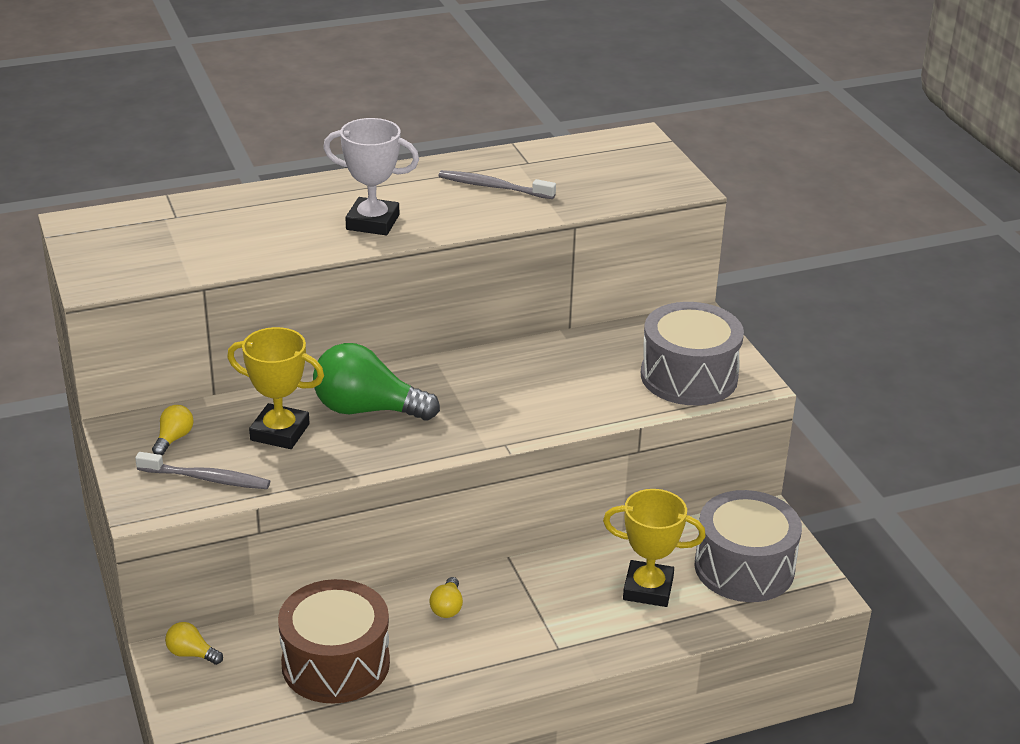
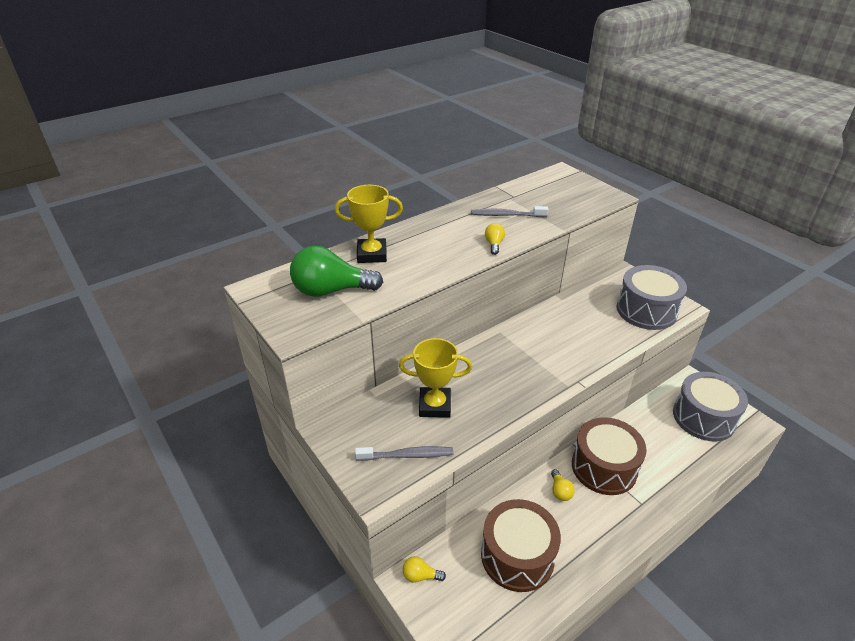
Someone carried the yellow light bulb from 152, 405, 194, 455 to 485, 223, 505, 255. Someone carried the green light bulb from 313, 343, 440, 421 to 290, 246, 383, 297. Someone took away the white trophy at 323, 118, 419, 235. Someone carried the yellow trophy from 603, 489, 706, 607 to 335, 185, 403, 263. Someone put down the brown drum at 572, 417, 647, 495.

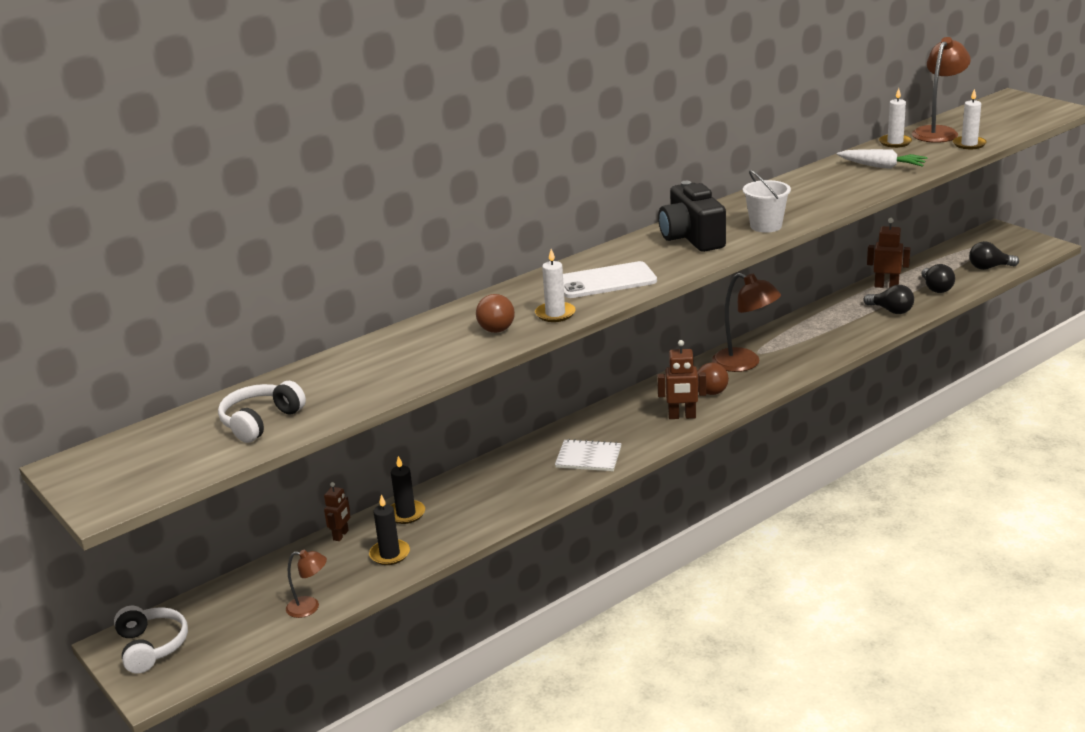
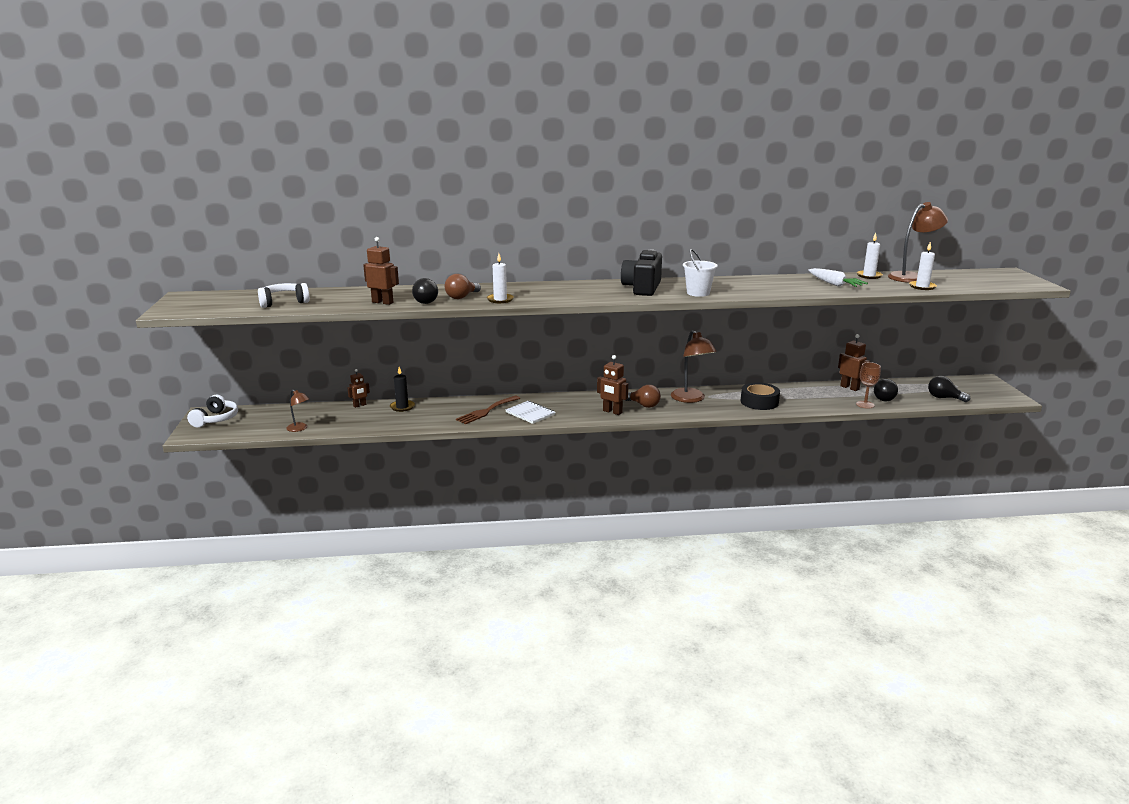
Someone took away the black candle at 369, 495, 410, 565. Someone took away the white phone at 563, 261, 657, 298. Someone carried the black light bulb from 864, 285, 914, 314 to 412, 278, 438, 304. Someone put down the brown robot at 363, 237, 399, 305. Someone put down the brown fork at 456, 396, 520, 424. Someone put down the black tape at 741, 383, 780, 410. Someone put down the brown goblet at 856, 362, 881, 408.

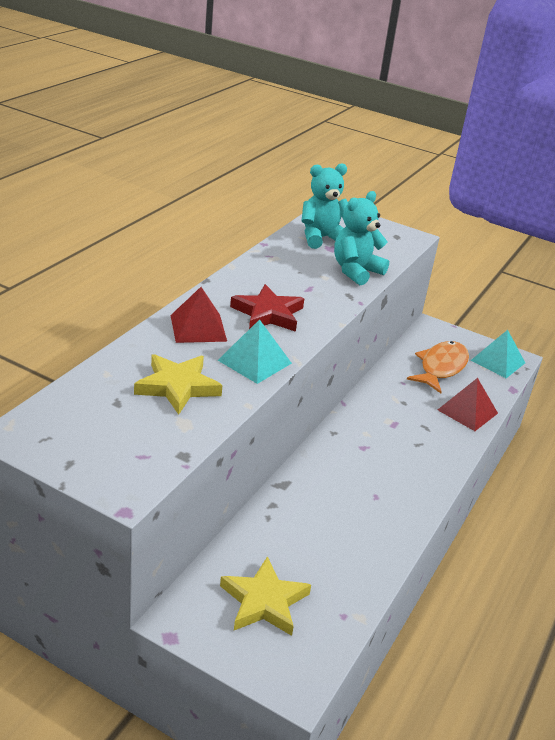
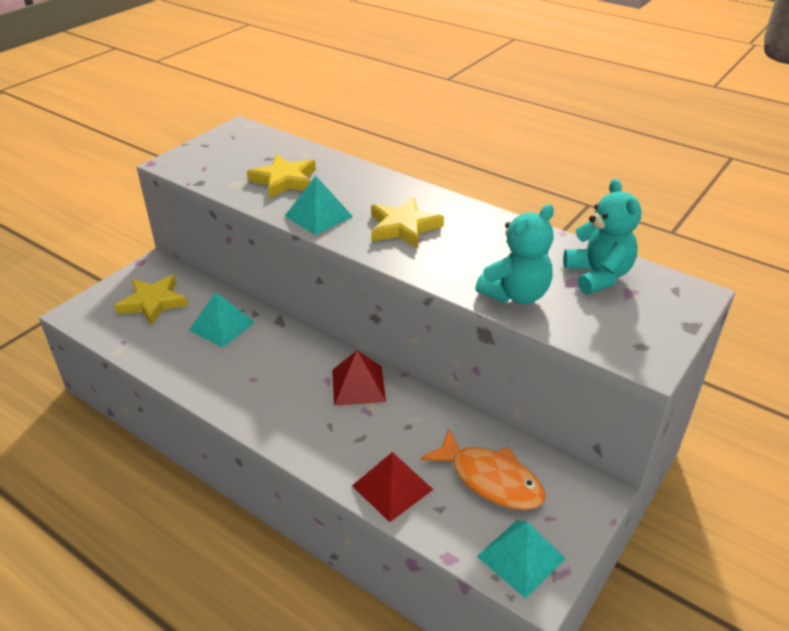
Someone carried the red pyramid from 170, 287, 227, 343 to 332, 350, 386, 406. Someone repainted the red star at 230, 284, 304, 332, which became the yellow star at 371, 197, 444, 248. Someone rotated the turquoise teddy bear at 334, 191, 389, 285 by 90 degrees clockwise. Someone put down the turquoise pyramid at 189, 292, 255, 348.

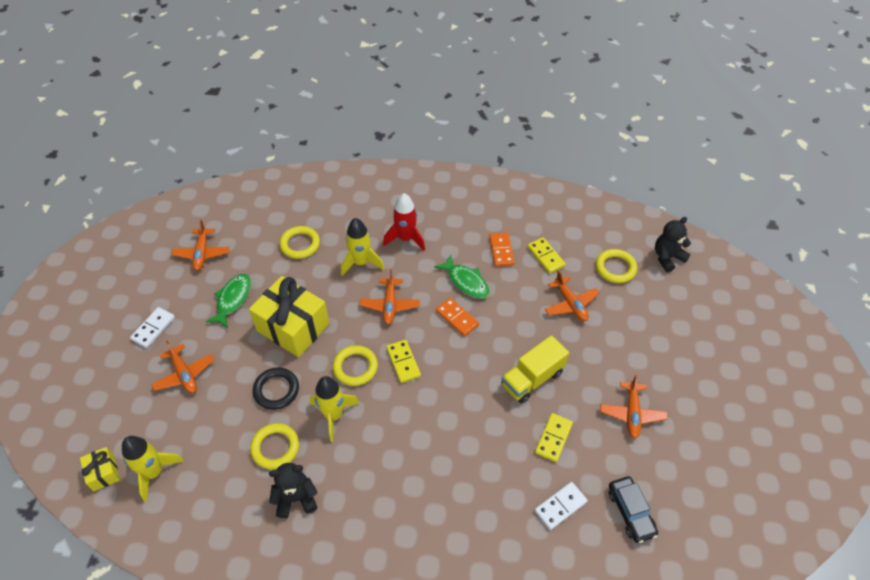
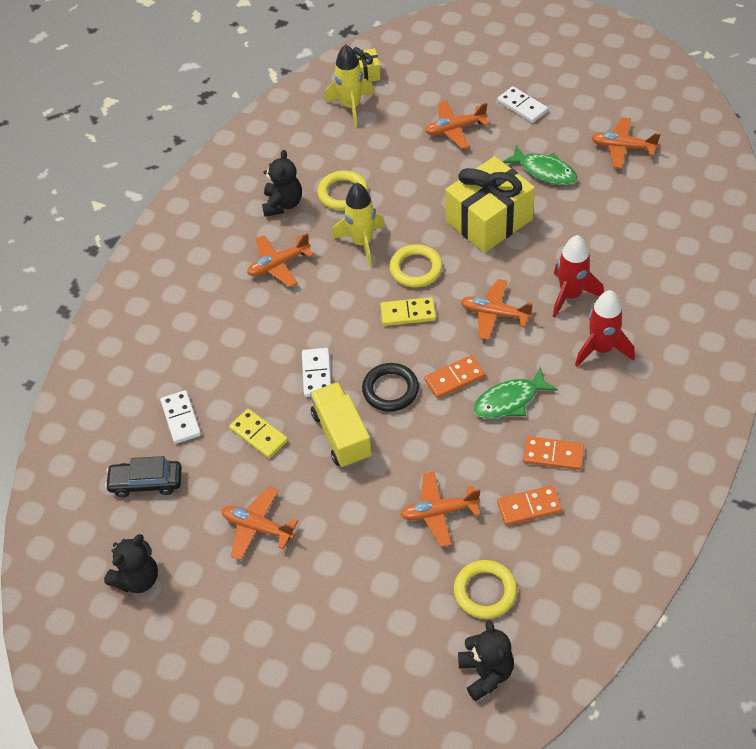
Someone carried the black ring from 253, 368, 299, 410 to 362, 363, 419, 412. Someone took away the yellow ring at 279, 226, 320, 259. Someone repainted the yellow rocket at 341, 218, 384, 276, which became the red rocket at 553, 235, 604, 318. Someone repainted the yellow domino at 527, 237, 566, 274, which became the orange domino at 497, 485, 562, 526. Someone put down the black teddy bear at 104, 534, 158, 593. Someone put down the orange plane at 247, 233, 314, 287. Someone put down the white domino at 302, 348, 331, 397.

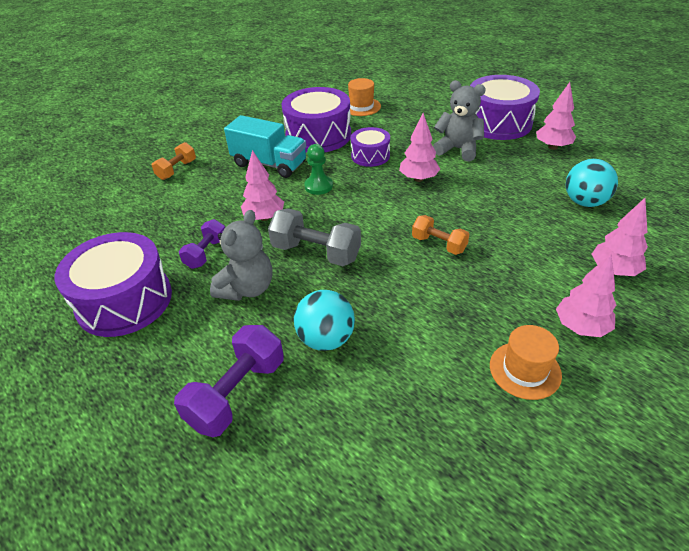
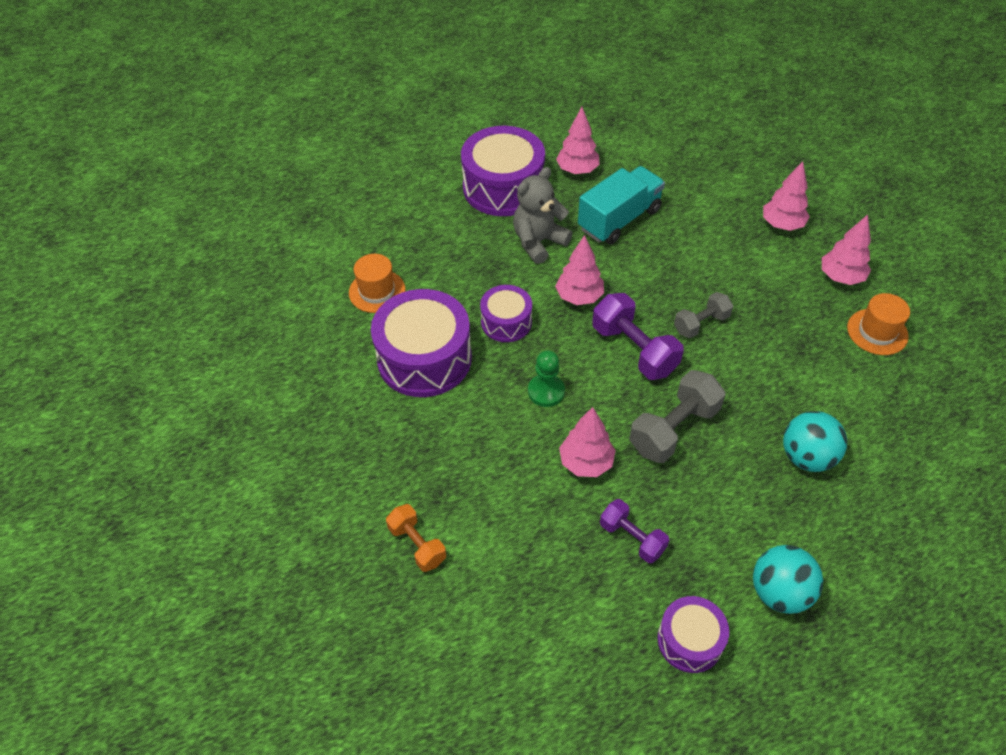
Someone scaled the purple drum at 55, 232, 172, 337 by 0.56. Someone carried the purple dumbbell from 174, 325, 284, 437 to 592, 293, 684, 380. Someone took away the grey teddy bear at 210, 210, 273, 301. Someone carried the turquoise truck from 224, 115, 306, 178 to 578, 166, 665, 245. Someone repainted the orange dumbbell at 412, 215, 469, 255, which became the grey dumbbell at 674, 292, 733, 338. Someone carried the turquoise ball from 566, 159, 618, 207 to 753, 545, 823, 614.

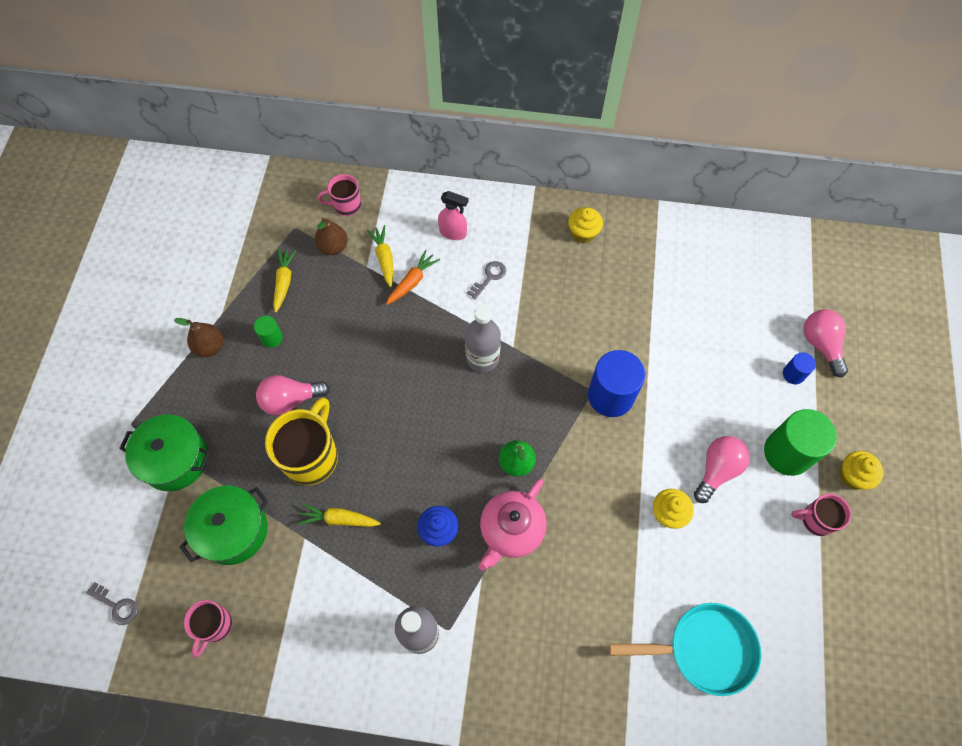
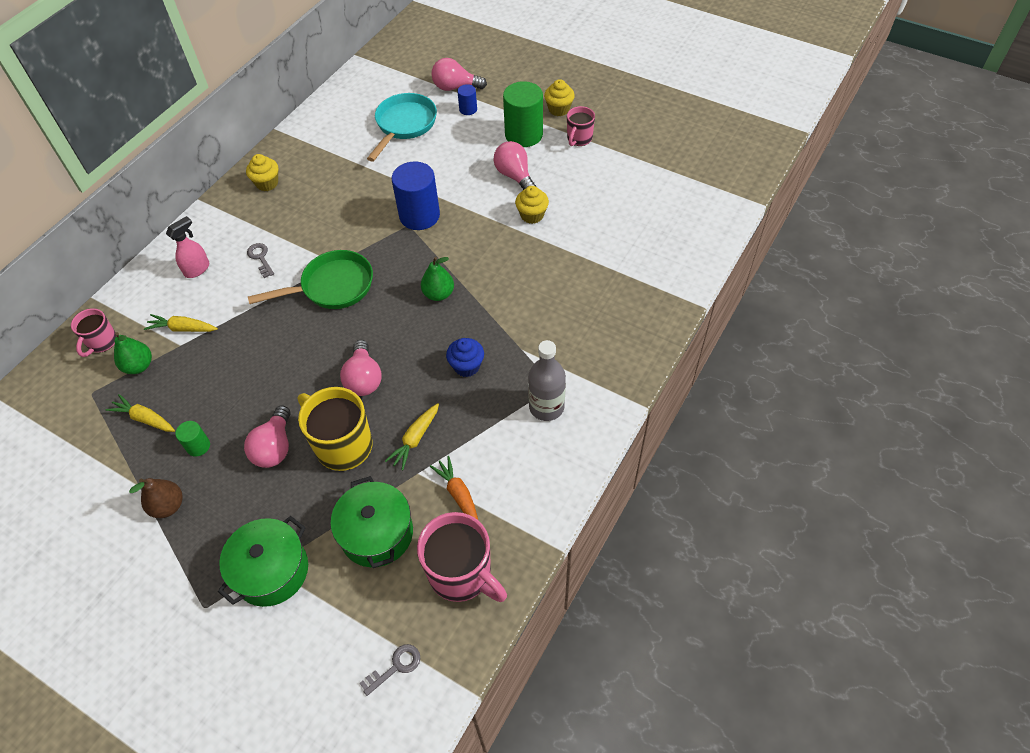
Someone scaled the pink mug at 184, 600, 232, 658 by 1.75. Someone repainted the brown pear at 315, 217, 348, 255, which became the green pear at 114, 332, 152, 374. Someone carried the orange carrot from 386, 250, 440, 305 to 430, 456, 478, 520. Someone swapped the grey bottle at 465, 305, 501, 373 for the green pan at 248, 250, 373, 309. Someone took away the pink teapot at 479, 479, 547, 571. Someone carried the turquoise pan from 609, 603, 761, 696 to 367, 93, 437, 162. Someone put down the pink light bulb at 340, 340, 382, 396.

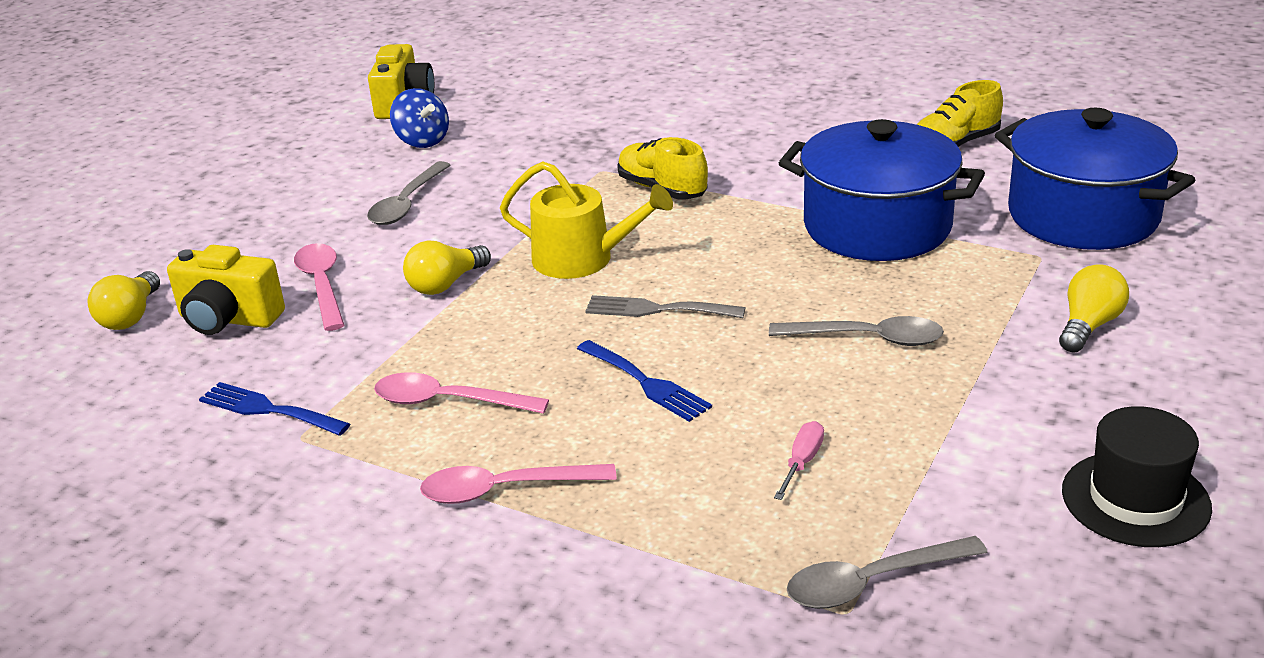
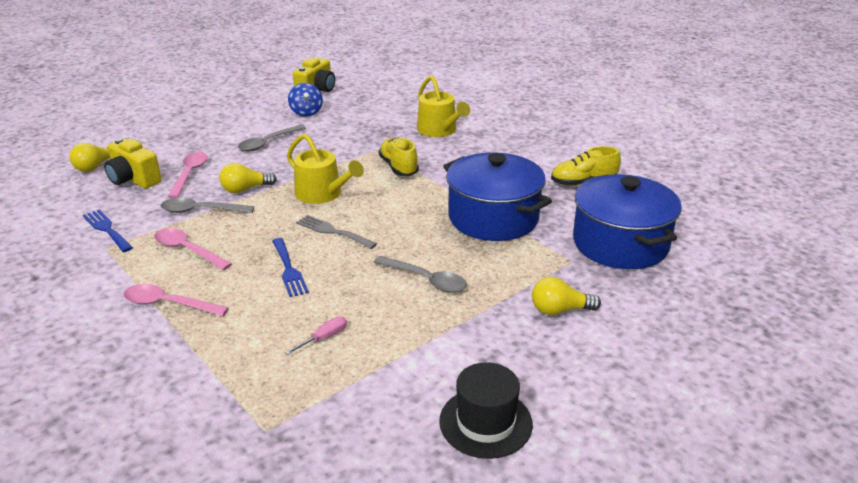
Someone carried the grey spoon from 787, 536, 988, 609 to 161, 198, 254, 213. Someone rotated the yellow light bulb at 1059, 264, 1129, 353 by 150 degrees counterclockwise. Someone put down the yellow watering can at 417, 76, 470, 137.

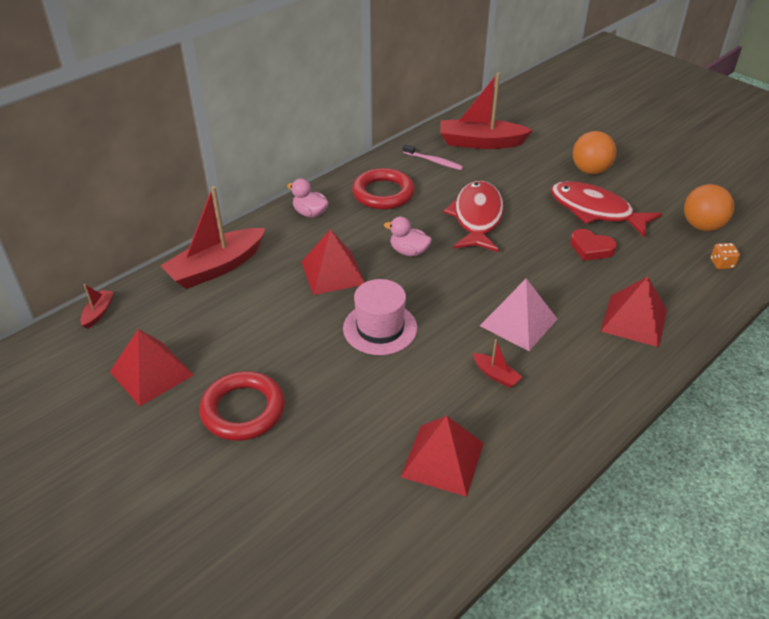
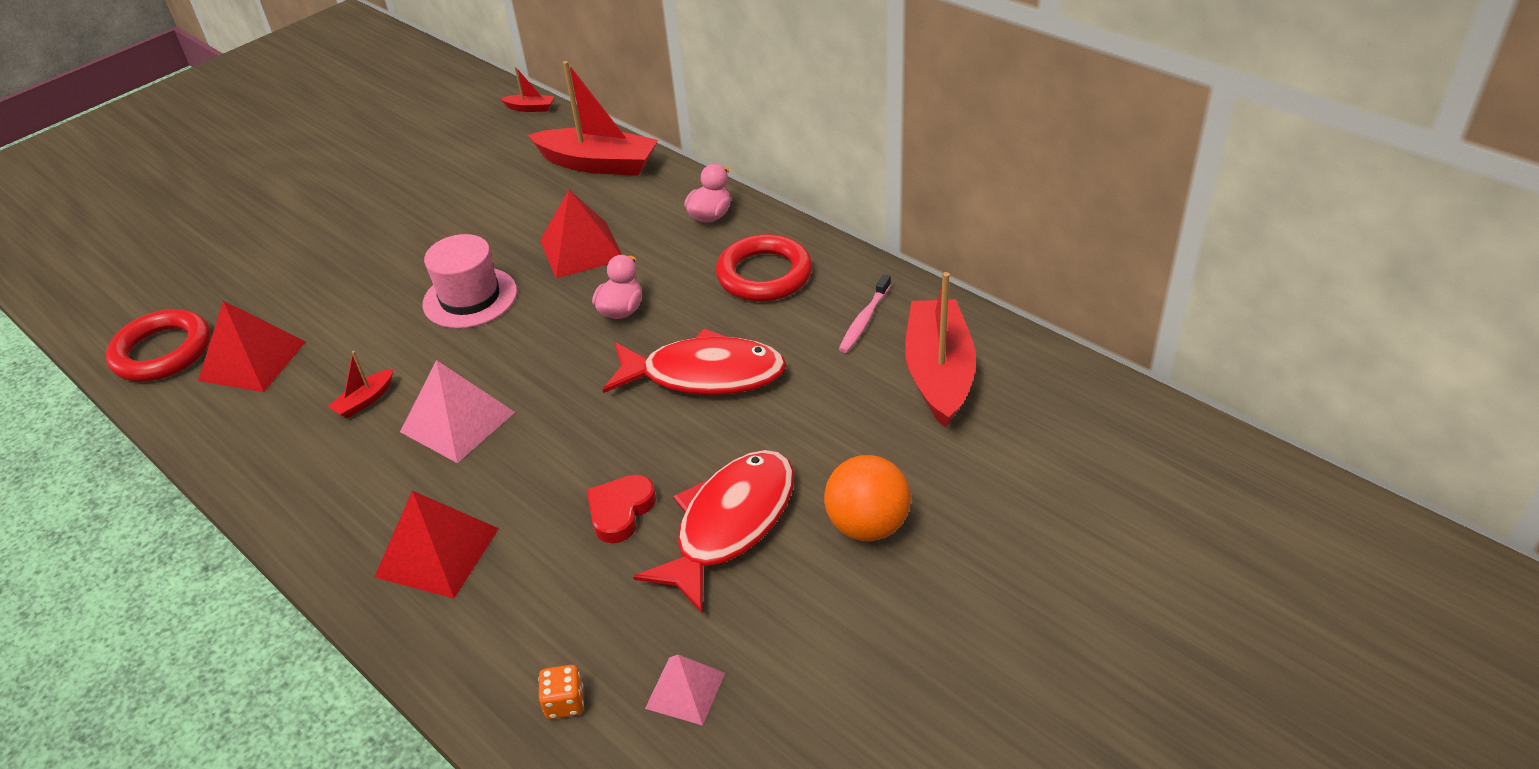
Someone took away the red pyramid at 110, 329, 194, 406. Someone rotated the red boat at 160, 186, 266, 289 by 150 degrees clockwise. Someone carried the red ring from 200, 371, 285, 441 to 106, 309, 211, 381. Someone swapped the orange ball at 684, 184, 734, 231 for the pink pyramid at 645, 654, 725, 725.

